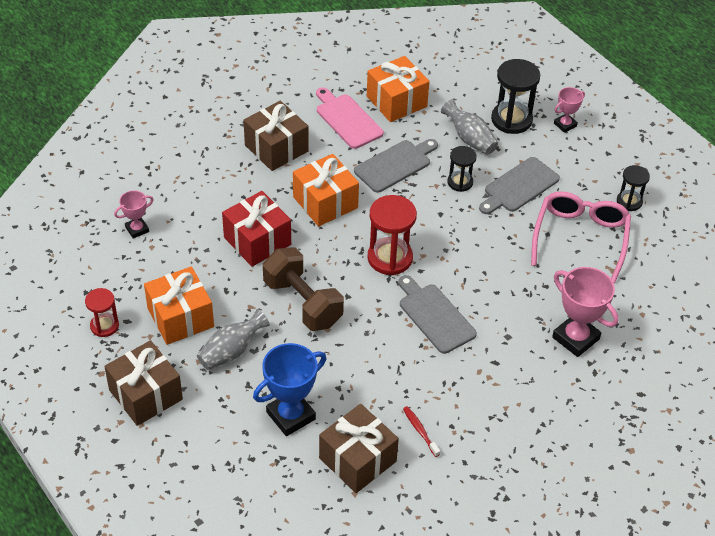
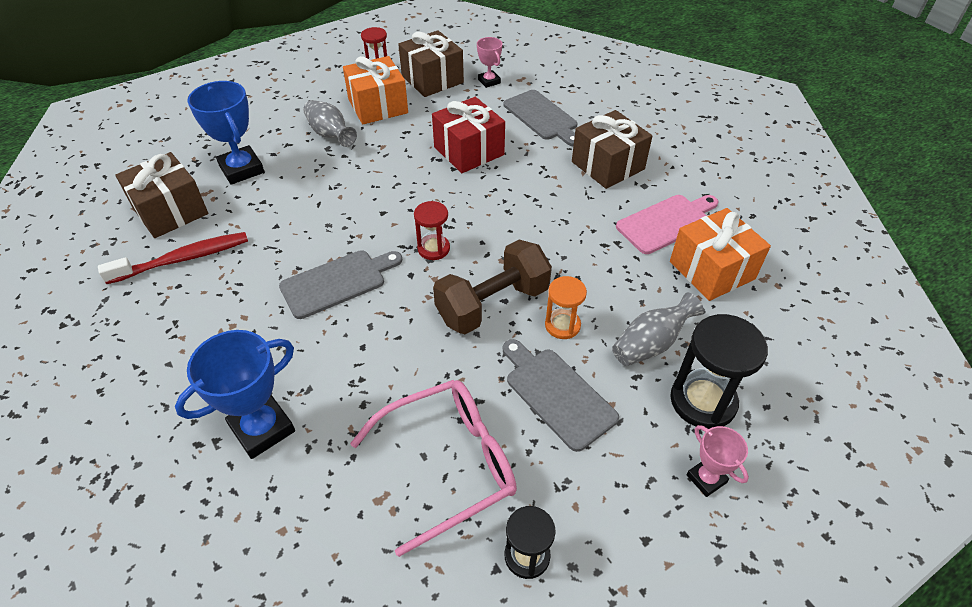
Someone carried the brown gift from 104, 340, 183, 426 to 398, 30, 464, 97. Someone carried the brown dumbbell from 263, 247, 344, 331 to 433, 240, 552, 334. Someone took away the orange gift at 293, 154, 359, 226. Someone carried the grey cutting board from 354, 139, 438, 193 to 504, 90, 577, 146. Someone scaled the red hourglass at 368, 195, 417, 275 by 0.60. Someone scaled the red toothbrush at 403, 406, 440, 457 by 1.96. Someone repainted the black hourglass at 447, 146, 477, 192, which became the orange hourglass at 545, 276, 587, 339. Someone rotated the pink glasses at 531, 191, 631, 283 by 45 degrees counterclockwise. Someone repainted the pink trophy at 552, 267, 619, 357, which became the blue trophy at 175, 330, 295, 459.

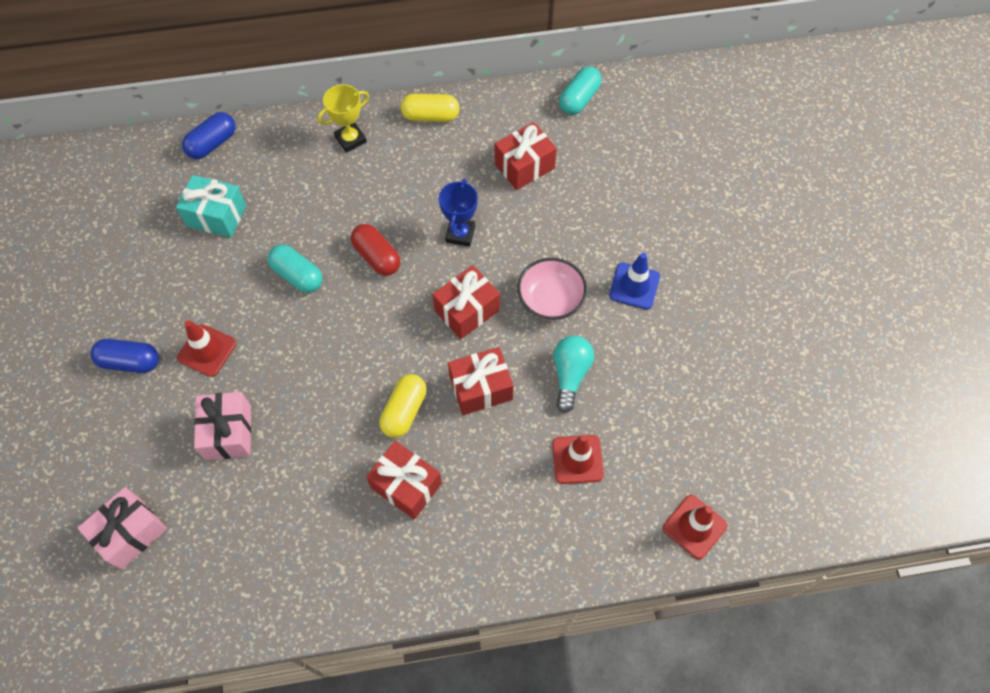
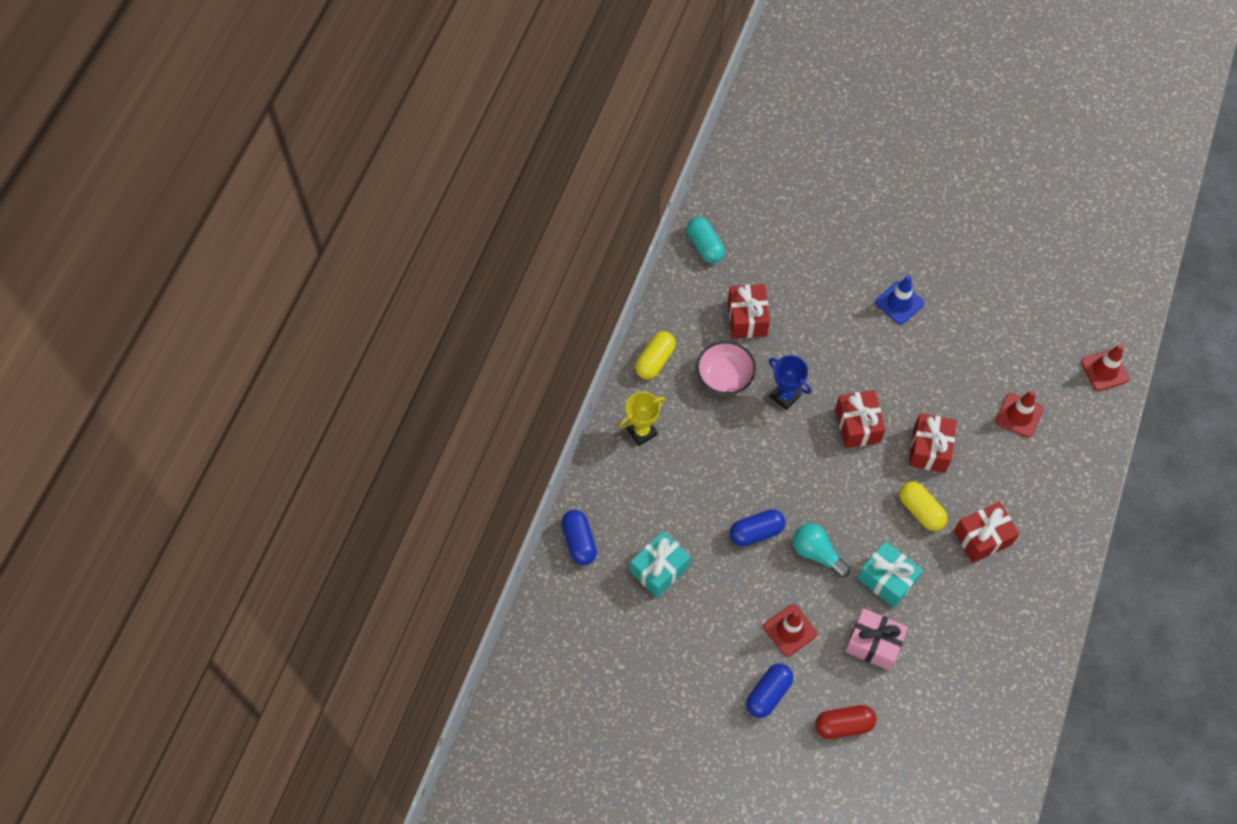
Someone took away the pink gift at 78, 487, 167, 570. Someone repainted the turquoise capsule at 268, 244, 322, 293, which became the blue capsule at 729, 509, 785, 547. Someone rotated the yellow trophy at 318, 84, 369, 153 by 60 degrees clockwise. Someone carried the red capsule from 351, 224, 401, 276 to 815, 705, 877, 739. Someone carried the pink bowl from 517, 258, 587, 320 to 696, 341, 756, 395. Someone carried the turquoise light bulb from 553, 335, 594, 413 to 793, 523, 850, 578. Someone put down the turquoise gift at 857, 541, 923, 608.

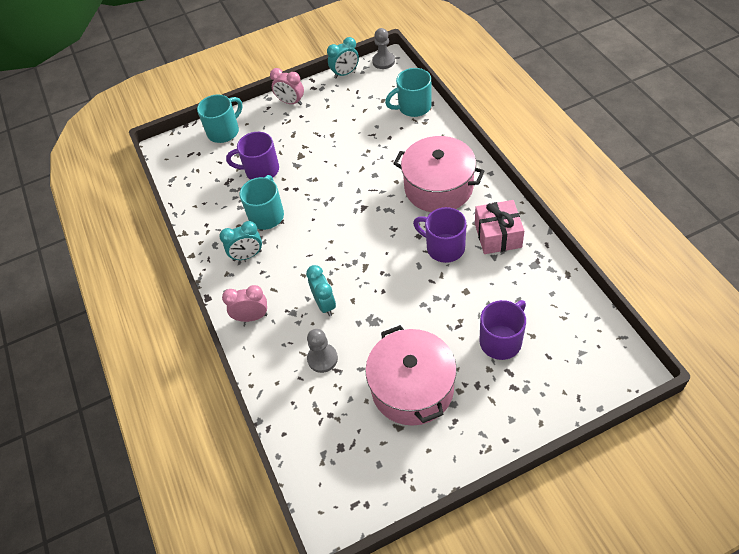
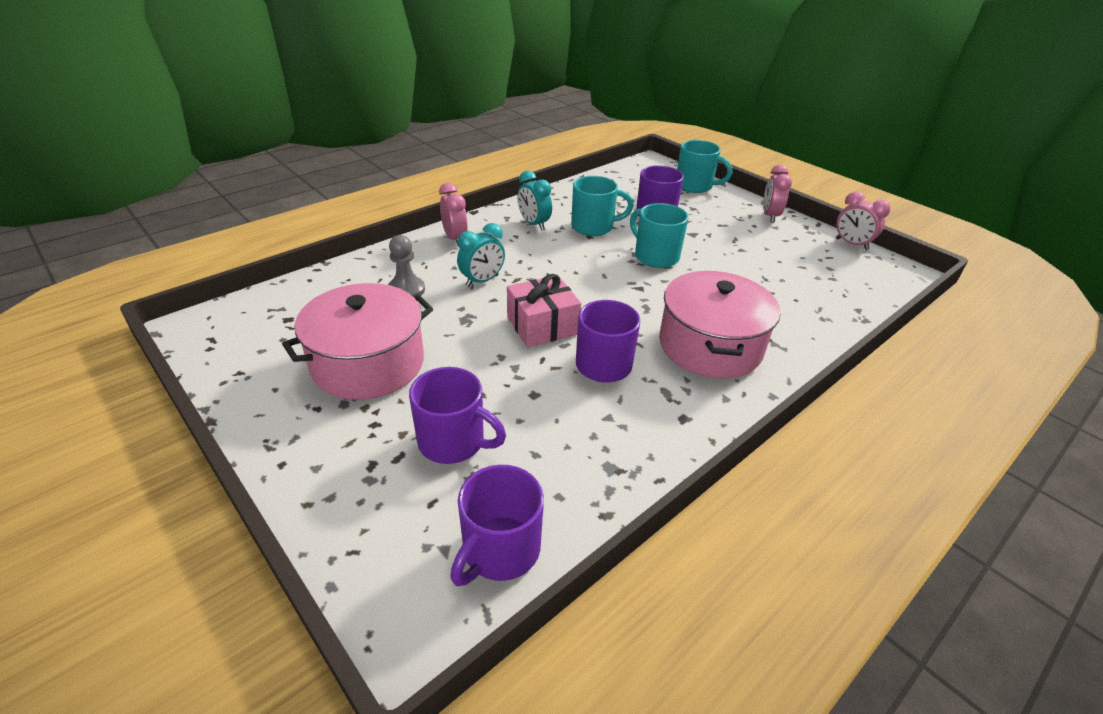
Someone repainted the turquoise clock at 327, 37, 359, 78, which became the pink clock at 836, 191, 891, 250. Someone took away the grey pawn at 372, 28, 395, 69. Someone carried the turquoise mug from 385, 68, 432, 117 to 630, 203, 689, 268. Someone carried the pink gift from 475, 200, 525, 254 to 507, 274, 581, 347. Someone put down the purple mug at 450, 465, 544, 586.

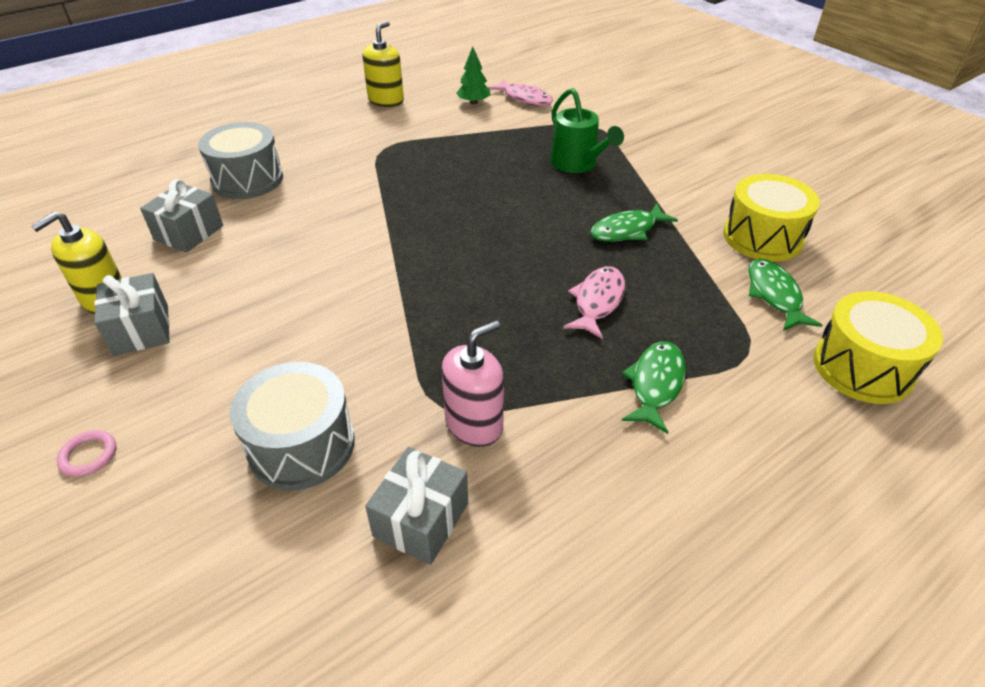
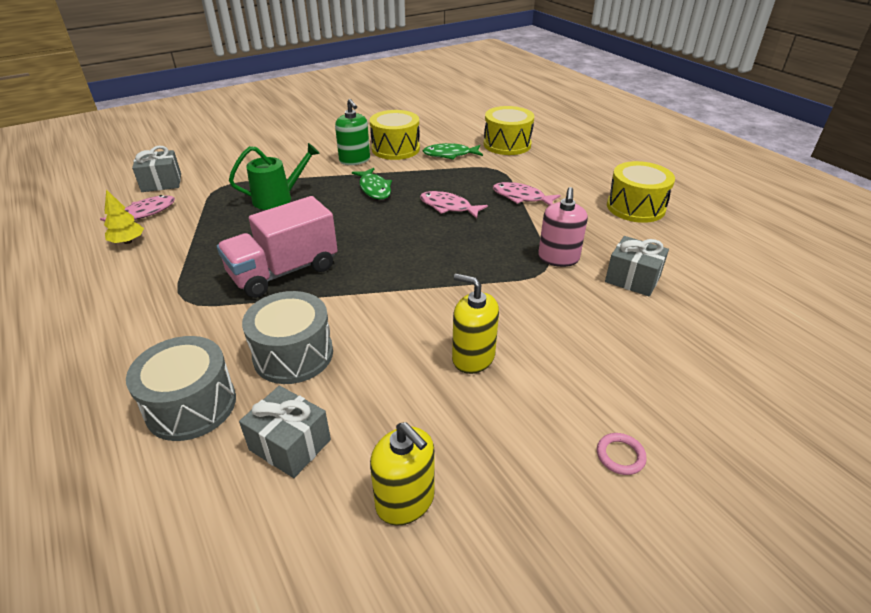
Someone carried the grey gift from 94, 273, 170, 356 to 132, 146, 181, 192. Someone carried the grey drum from 230, 362, 355, 491 to 242, 291, 333, 384. Someone carried the yellow soap dispenser from 362, 21, 404, 107 to 452, 273, 499, 374. Someone rotated the pink soap dispenser at 442, 321, 504, 447 by 135 degrees counterclockwise. Someone repainted the green tree at 456, 47, 490, 104, which became the yellow tree at 104, 189, 144, 244. Someone repainted the green fish at 622, 341, 686, 434, which became the pink fish at 493, 182, 561, 206. Someone put down the pink truck at 217, 196, 338, 298. Someone put down the green soap dispenser at 335, 99, 370, 165. Someone put down the yellow drum at 607, 161, 675, 223.

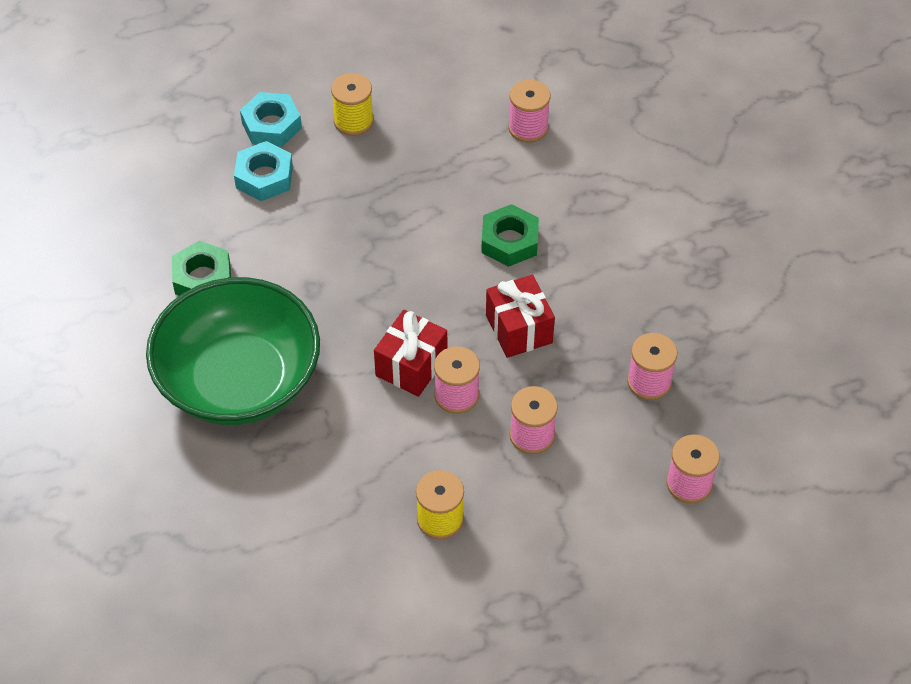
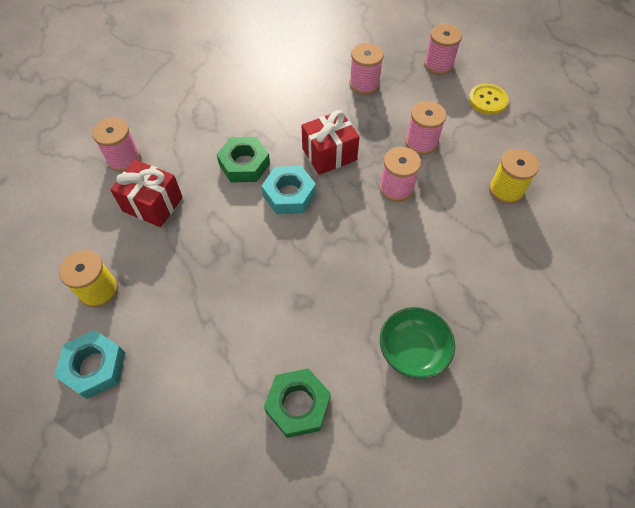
Someone scaled the green bowl at 146, 277, 320, 425 by 0.46. Someone carried the turquoise nut from 234, 141, 293, 201 to 262, 166, 316, 214. Someone carried the red gift from 374, 310, 447, 397 to 110, 160, 183, 227. Someone put down the yellow button at 469, 84, 509, 115.

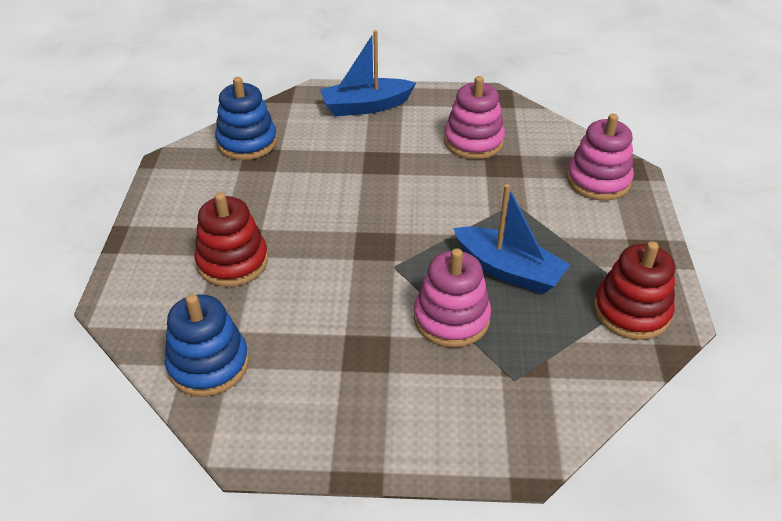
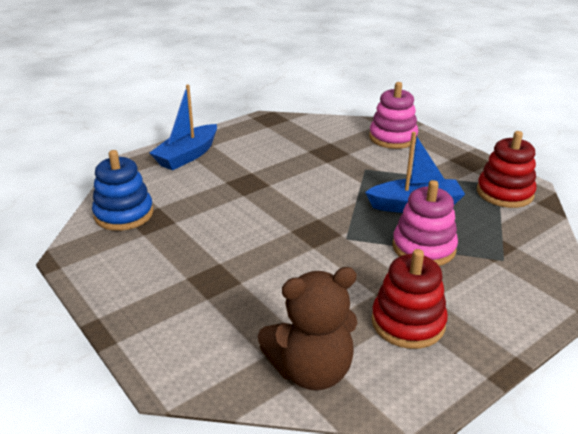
Someone swapped the blue stacking toy at 165, 294, 249, 397 for the brown teddy bear at 258, 267, 358, 391. Someone carried the red stacking toy from 194, 192, 268, 287 to 371, 249, 448, 349. Someone took away the pink stacking toy at 444, 76, 505, 159.

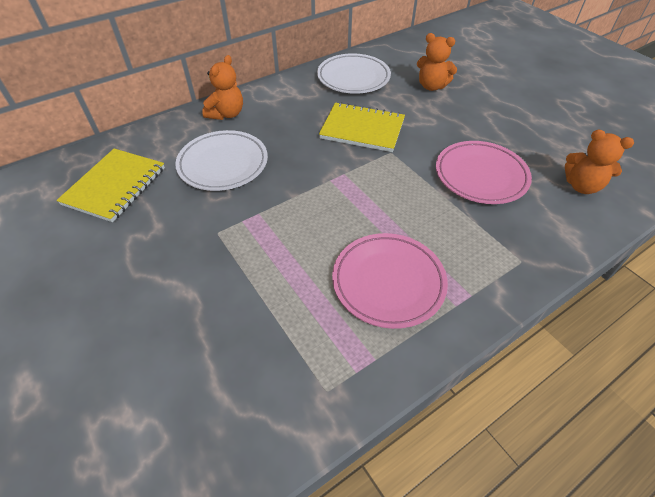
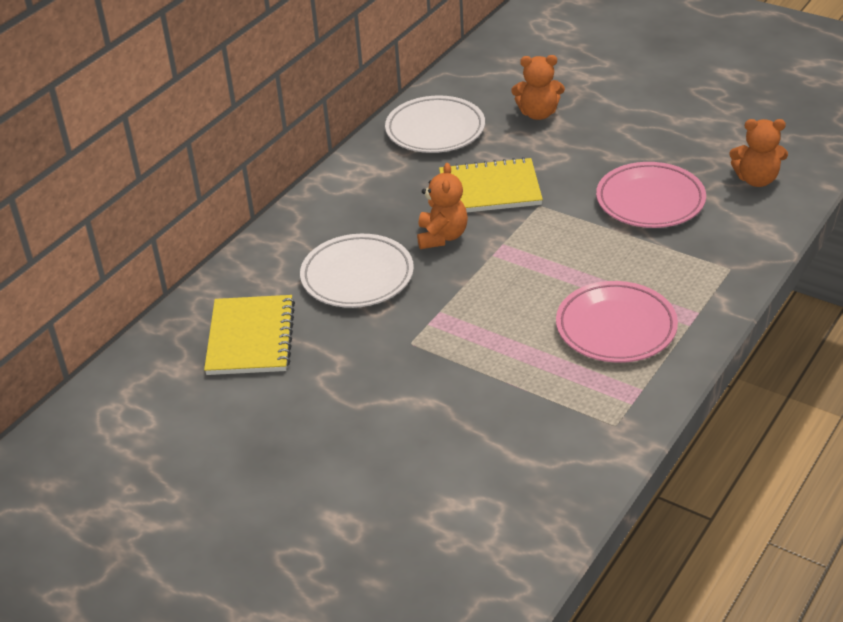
Someone carried the orange teddy bear from 202, 55, 243, 120 to 417, 163, 468, 249.

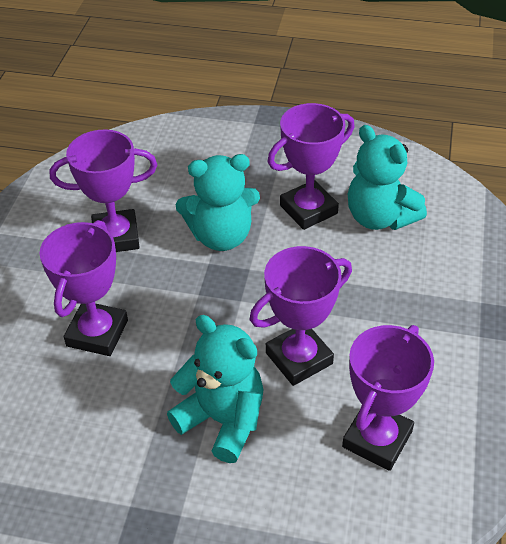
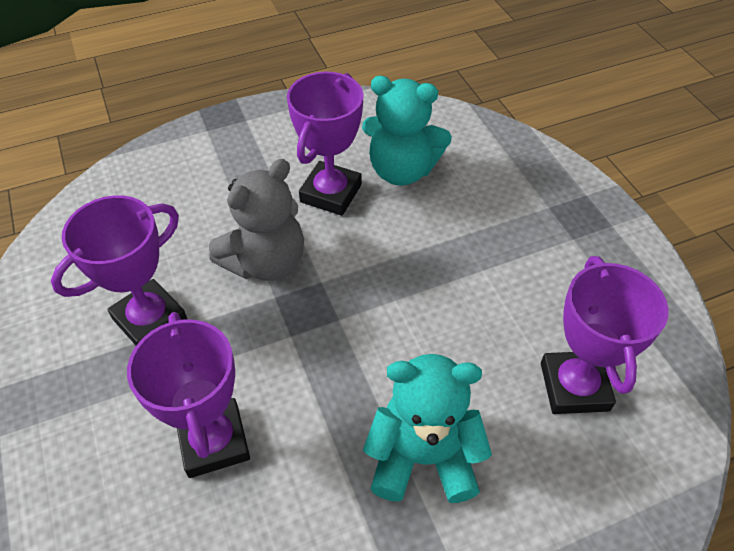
Someone repainted the turquoise teddy bear at 176, 154, 260, 251, which became the grey teddy bear at 209, 159, 304, 281. Someone took away the purple trophy at 250, 246, 352, 386.

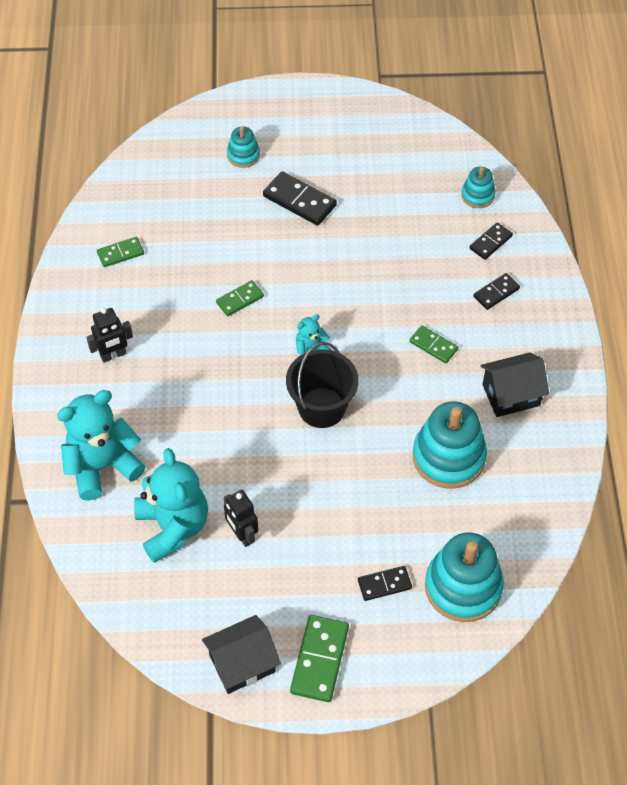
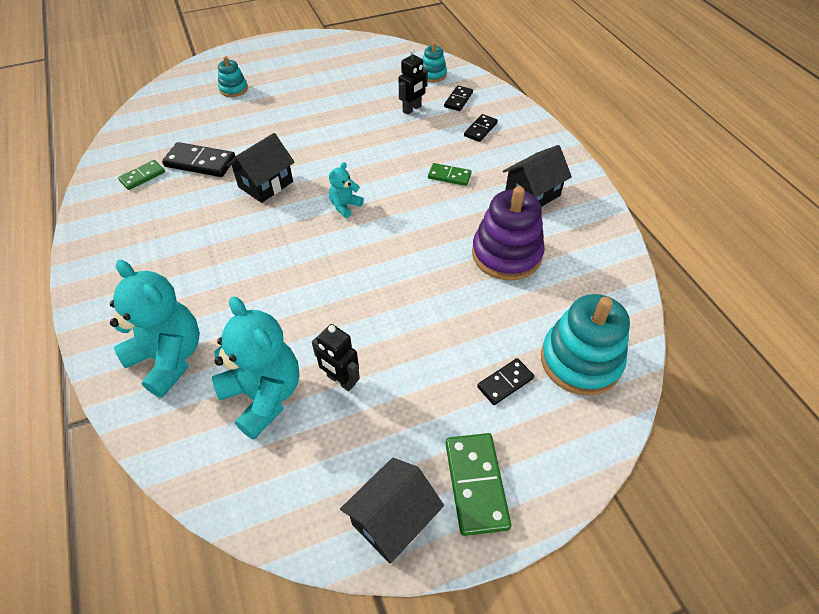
Someone rotated the turquoise teddy bear at 57, 390, 146, 501 by 90 degrees clockwise. Someone carried the black robot from 86, 308, 133, 363 to 399, 49, 428, 115. Someone swapped the green domino at 216, 280, 264, 316 for the black house at 227, 133, 295, 203. Someone carried the black domino from 263, 171, 337, 226 to 162, 142, 235, 177. Someone took away the black bucket at 286, 342, 359, 428. Someone repainted the turquoise stacking toy at 413, 401, 487, 489, which became the purple stacking toy at 472, 186, 545, 281.

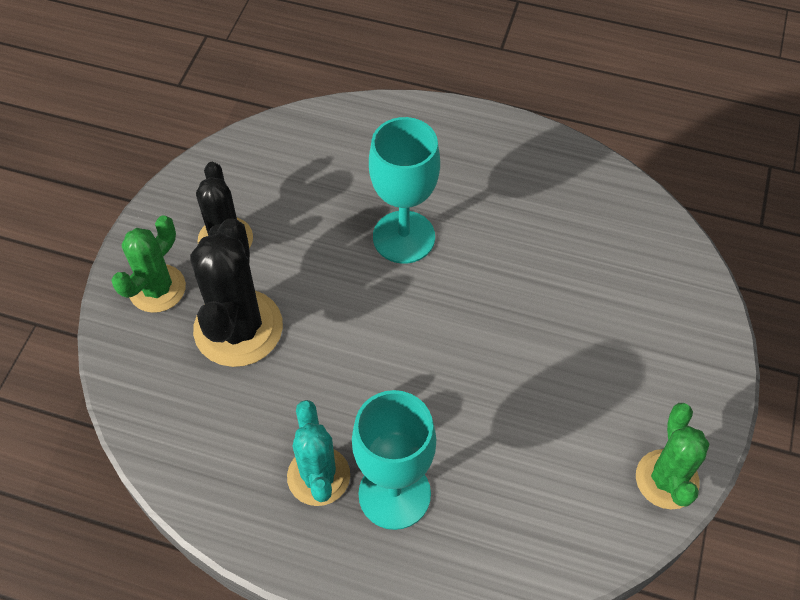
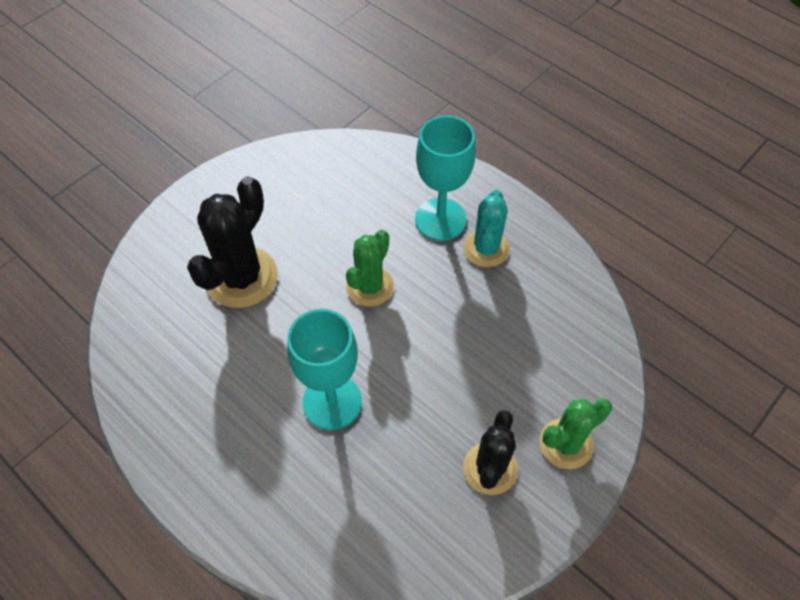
Someone carried the black cactus from 190, 218, 283, 367 to 187, 176, 278, 308. Someone carried the green cactus from 636, 403, 709, 509 to 346, 230, 394, 307.

